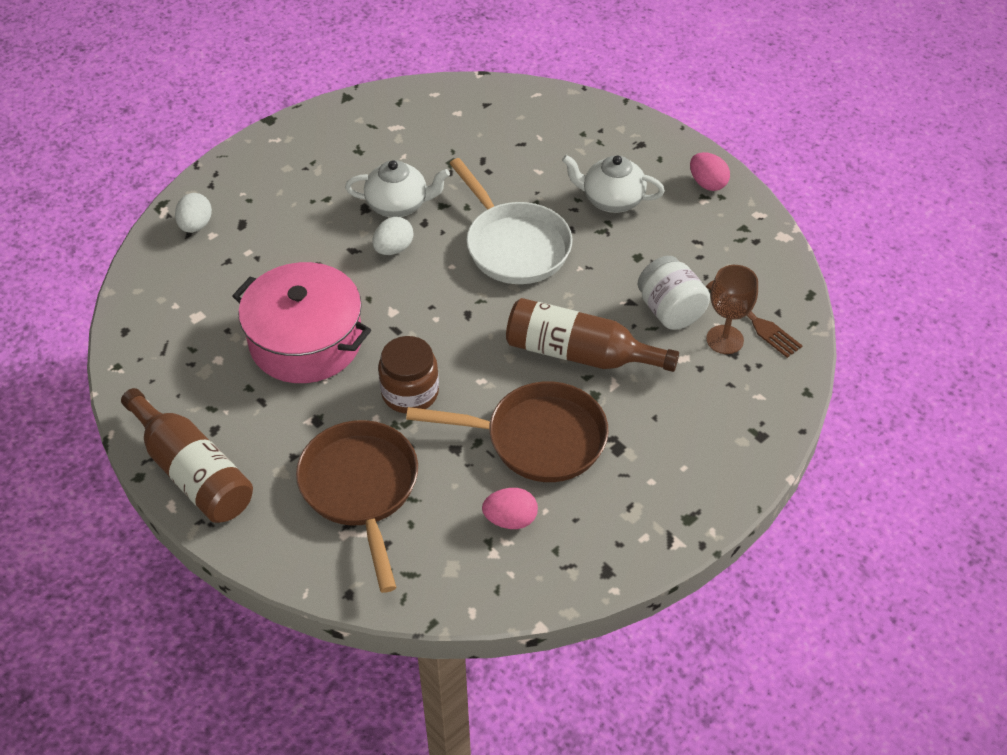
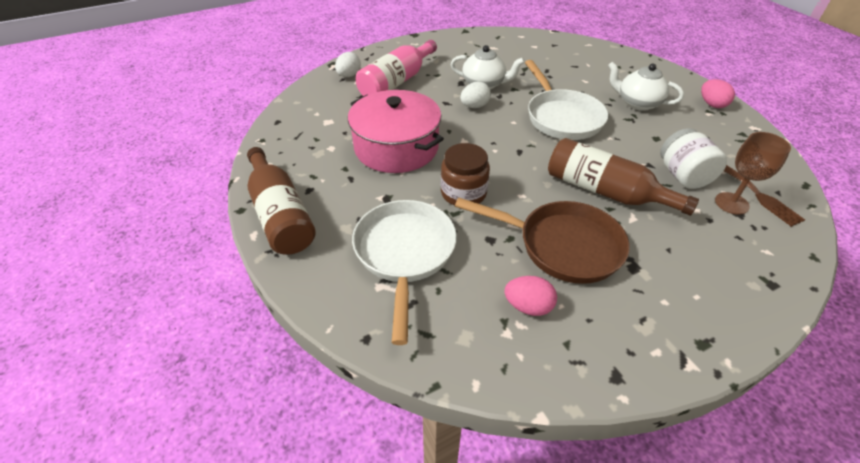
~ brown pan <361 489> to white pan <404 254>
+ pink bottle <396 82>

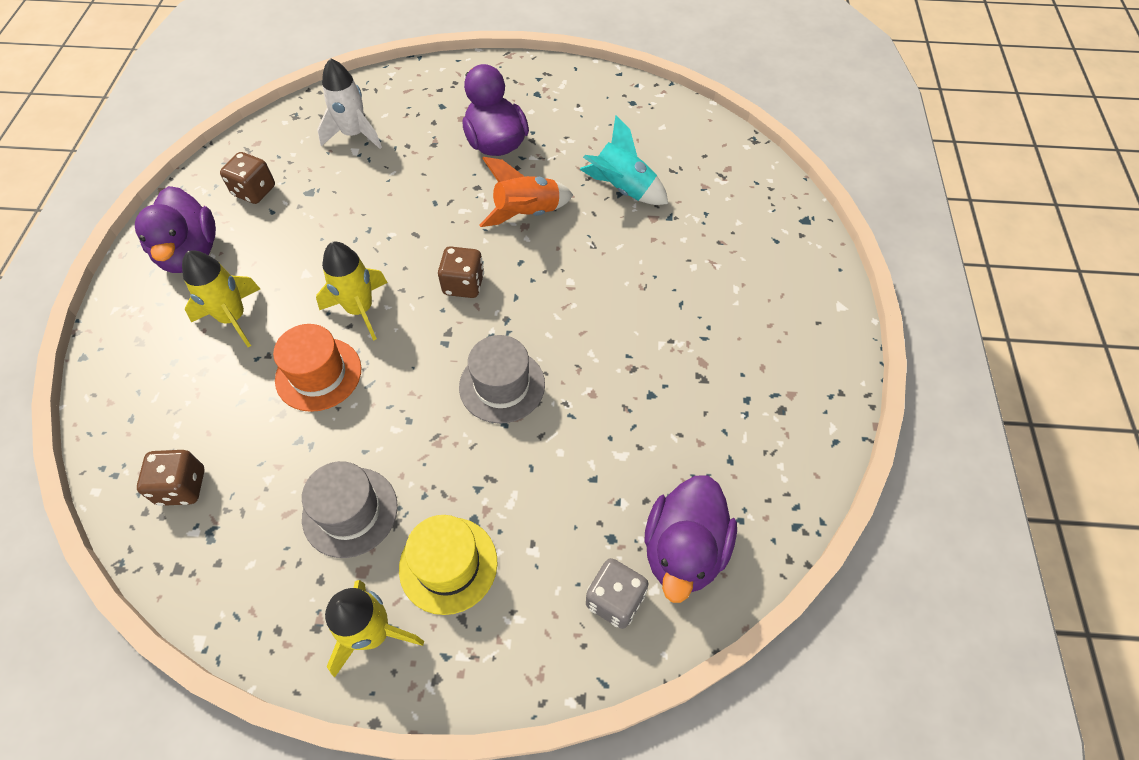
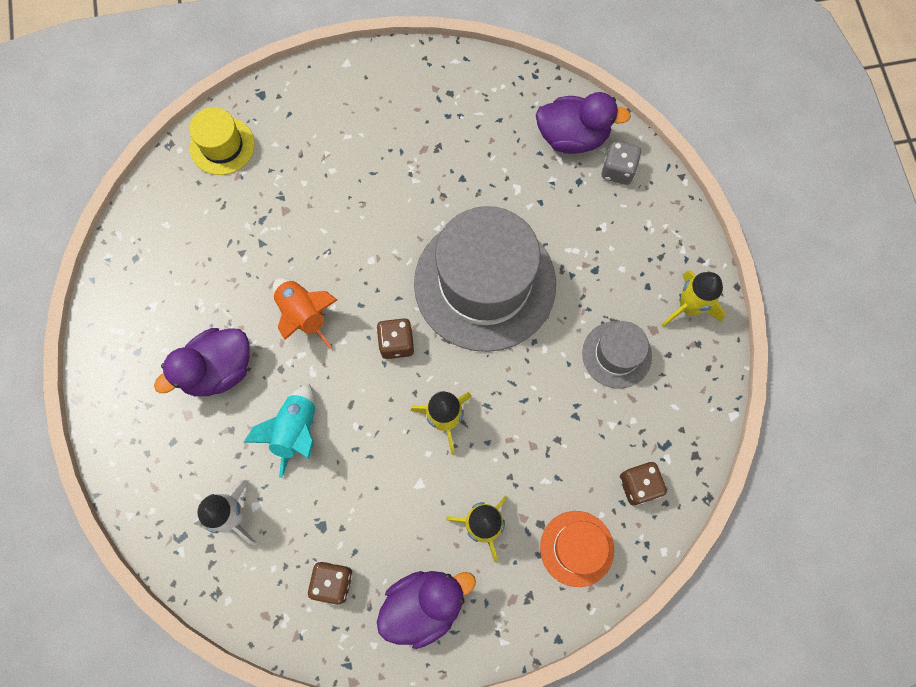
~ turquoise rocket <623 189> to <296 430>
~ orange hat <318 374> to <576 548>
~ grey hat <502 385> = <485 283> x2.09
~ yellow hat <448 565> to <222 146>

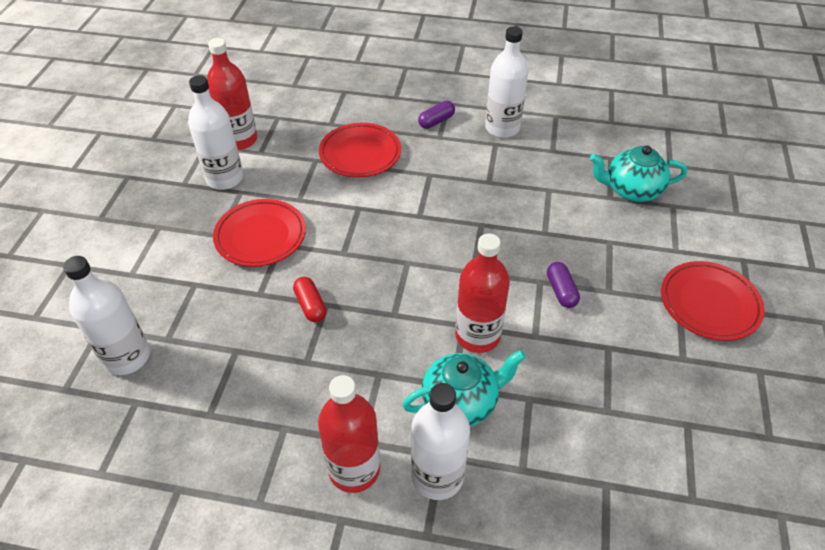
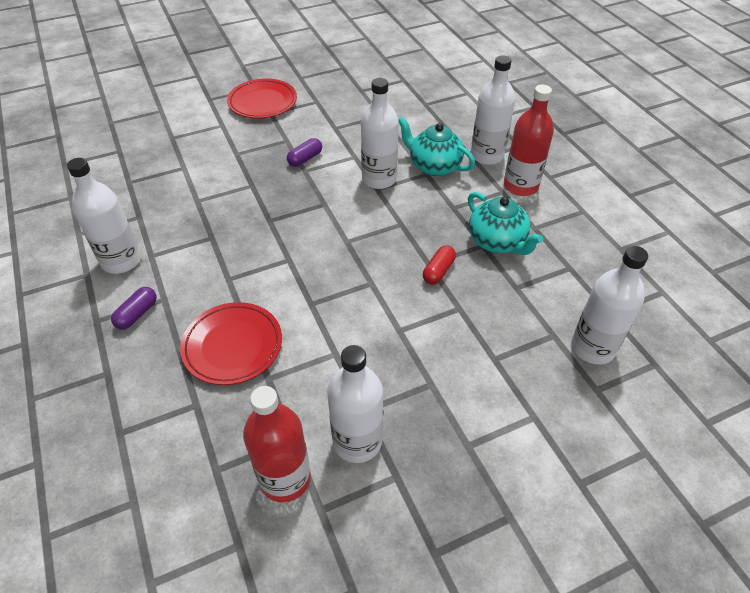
~ purple capsule <436 121> = <137 314> 75 degrees counterclockwise
~ turquoise teapot <631 190> to <497 242>
- red plate <260 236>
~ red bottle <477 336> to white bottle <379 179>

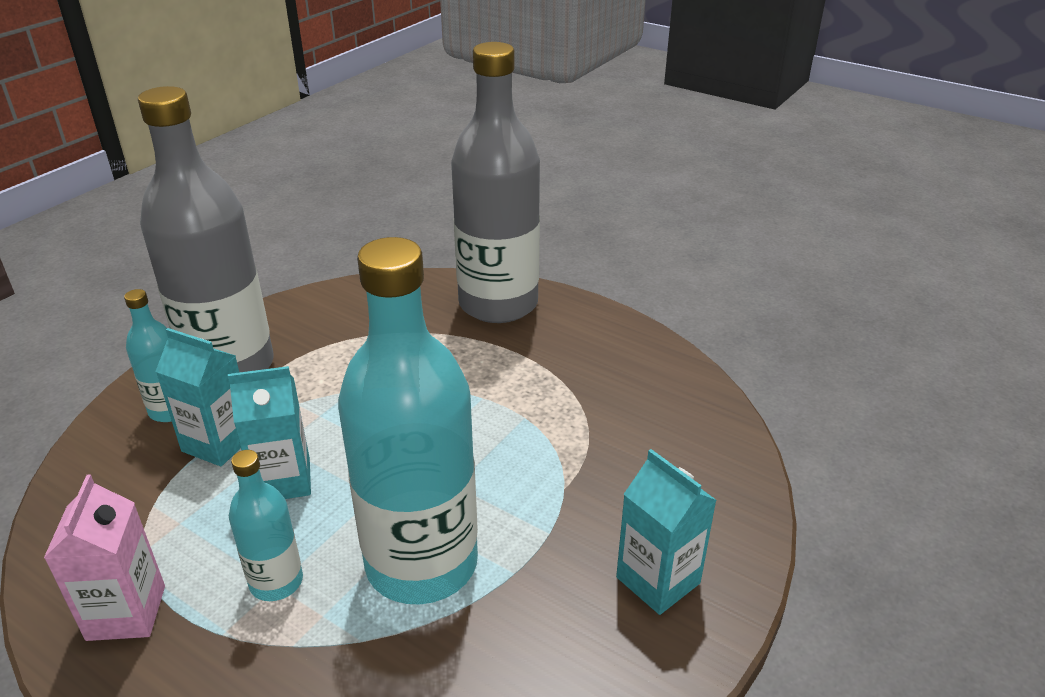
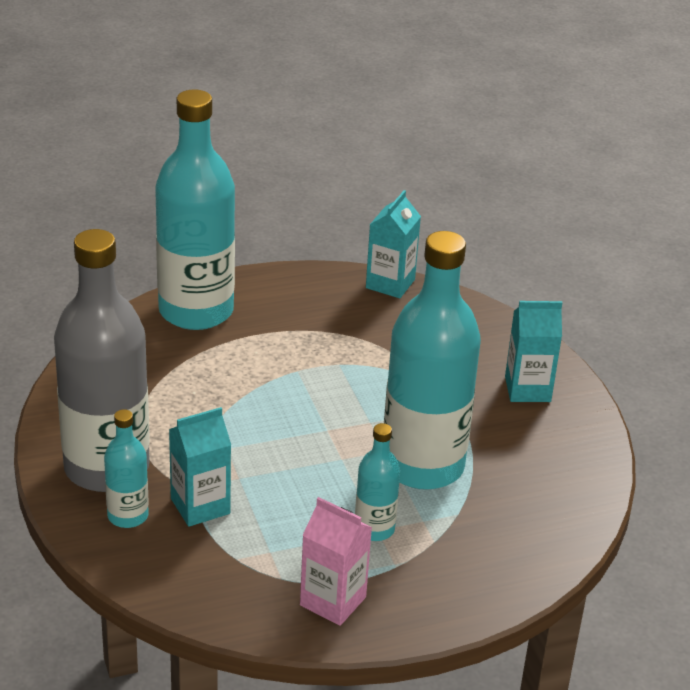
~ grey bottle <498 304> to turquoise bottle <196 311>
~ turquoise carton <283 480> to <390 284>

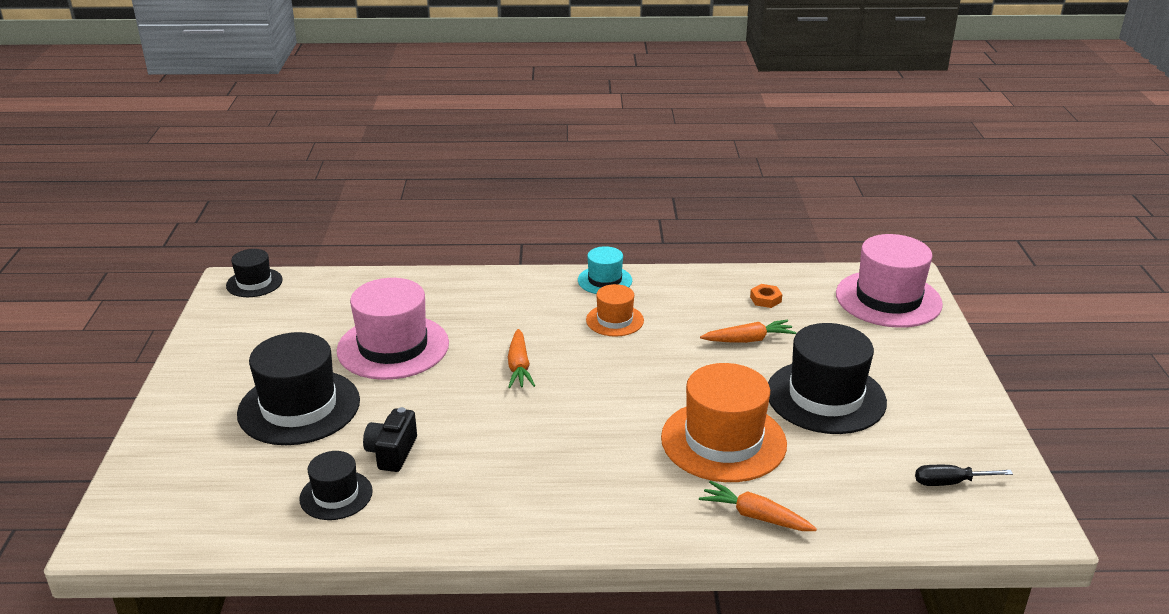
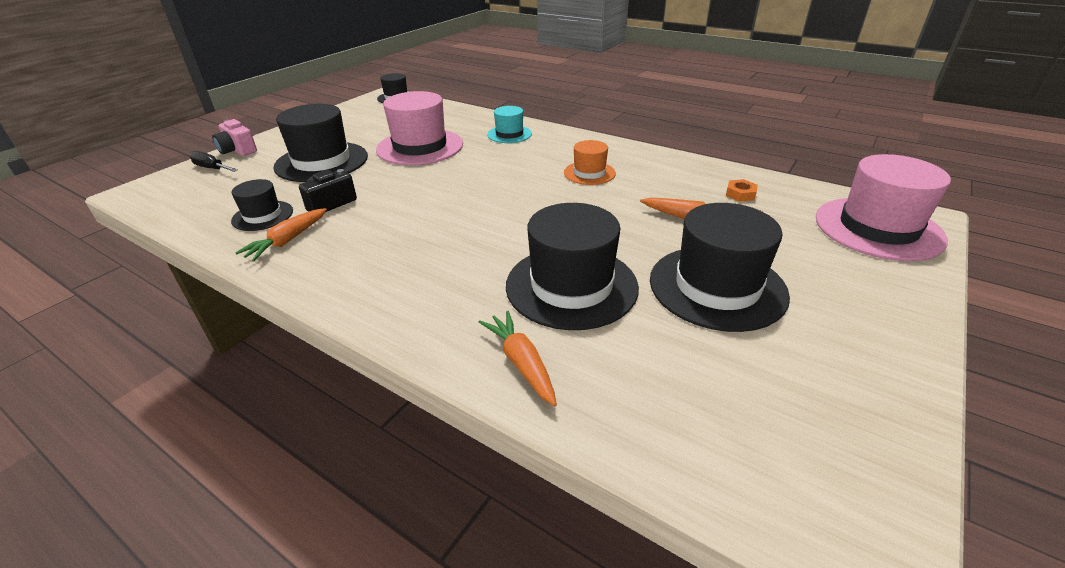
~ turquoise hat <605 280> to <509 134>
~ orange carrot <519 367> to <287 241>
~ orange hat <723 441> to black hat <571 286>
~ black screwdriver <949 483> to <212 168>
+ pink camera <238 150>

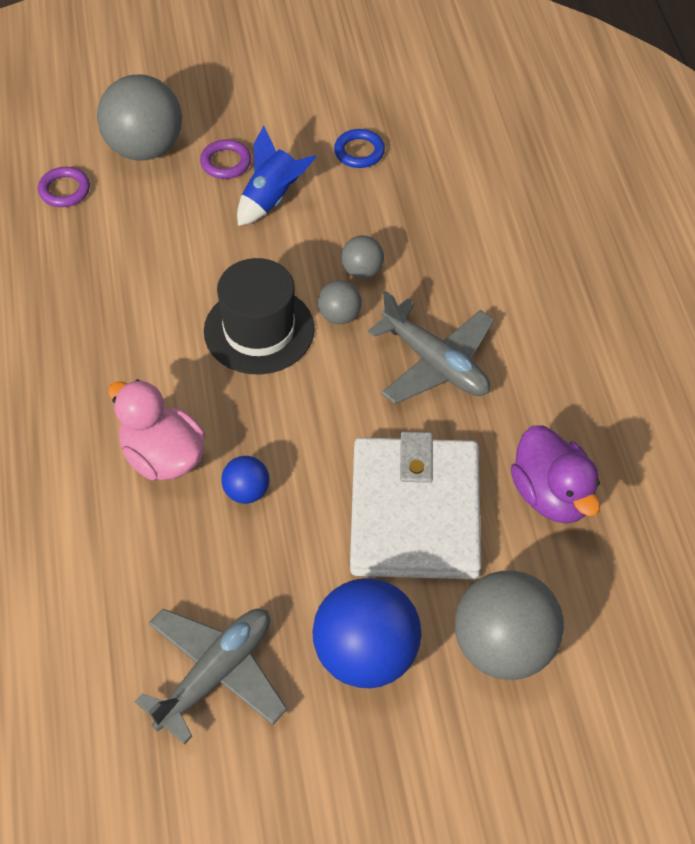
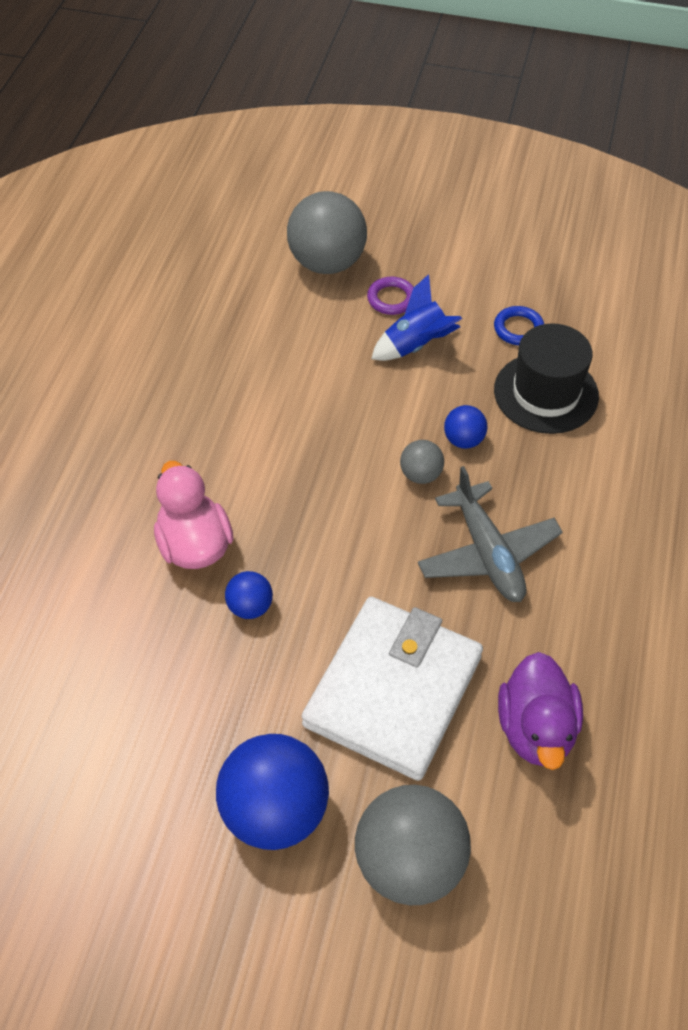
- purple ring <64 190>
~ grey ball <362 271> to blue ball <463 440>
~ black hat <259 330> to <546 393>
- grey plane <215 675>

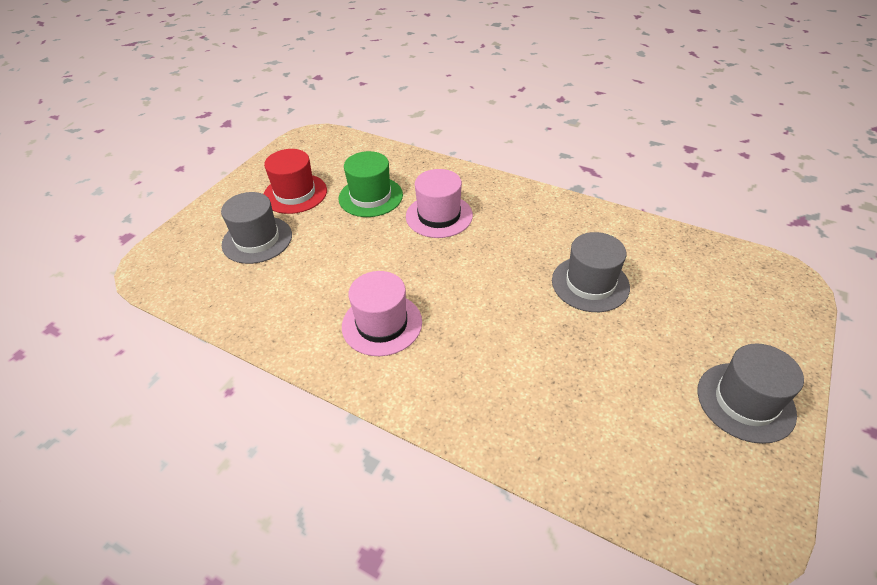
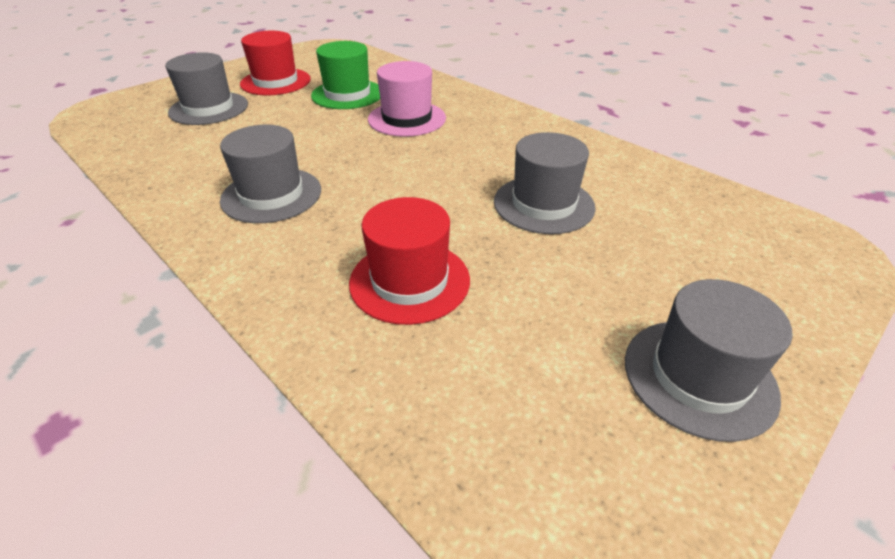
~ pink hat <382 324> to grey hat <271 195>
+ red hat <409 281>

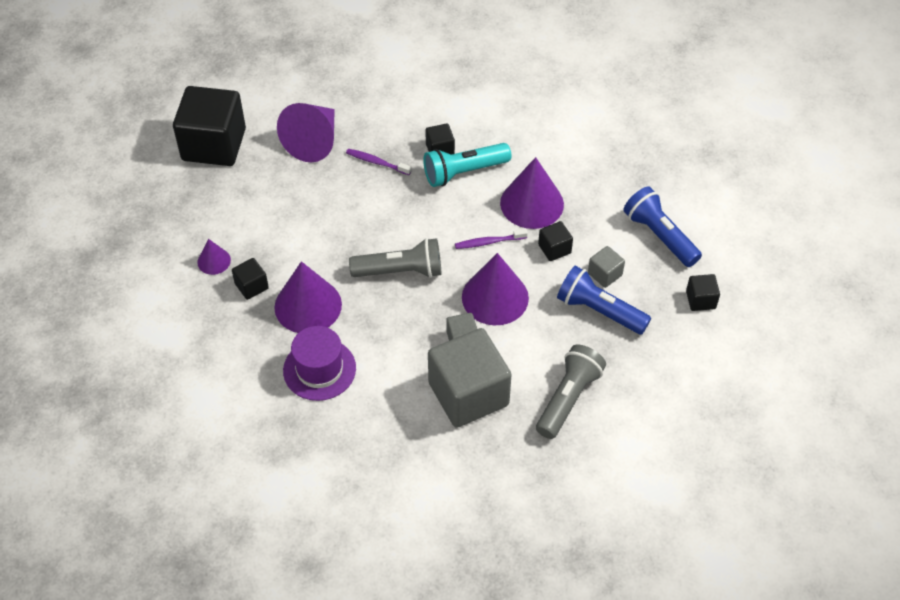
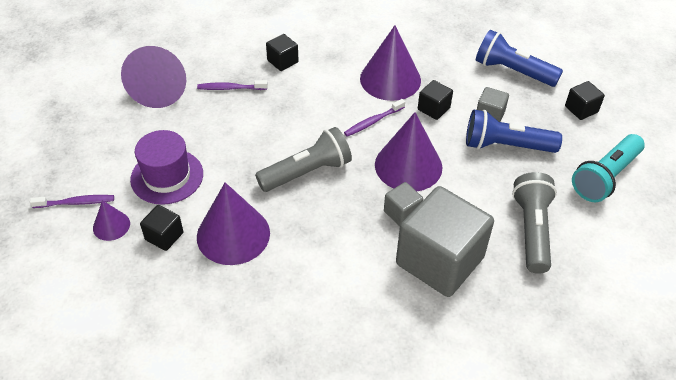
- black cube <214 144>
~ turquoise flashlight <464 172> to <605 177>
~ purple hat <319 369> to <167 176>
+ purple toothbrush <76 202>

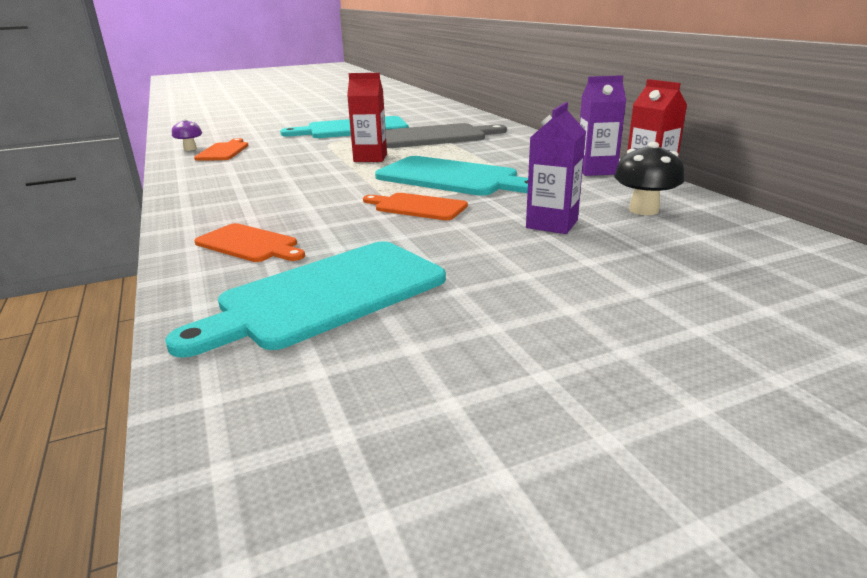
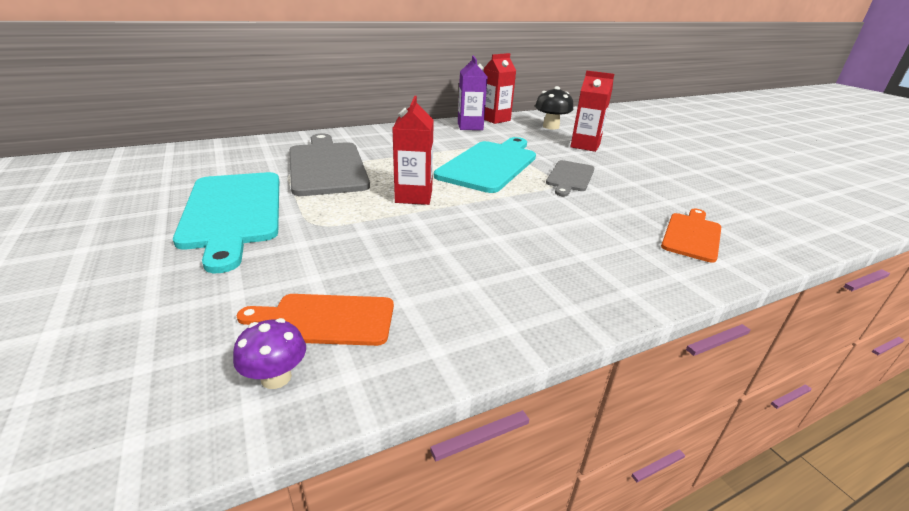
~ purple carton <552 224> to red carton <585 146>
~ orange cutting board <417 207> to grey cutting board <570 177>
- turquoise cutting board <326 295>

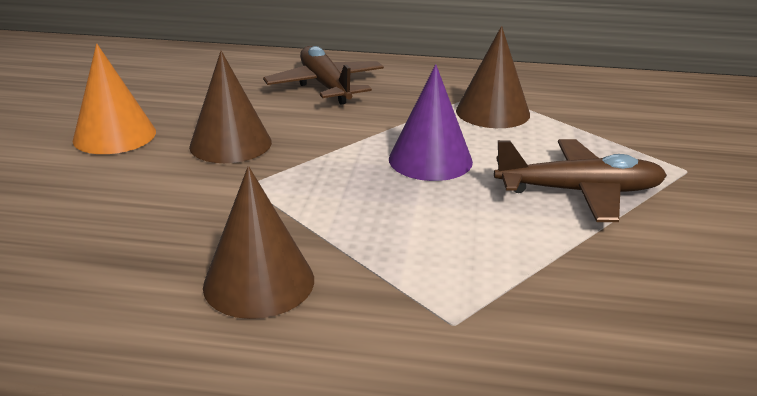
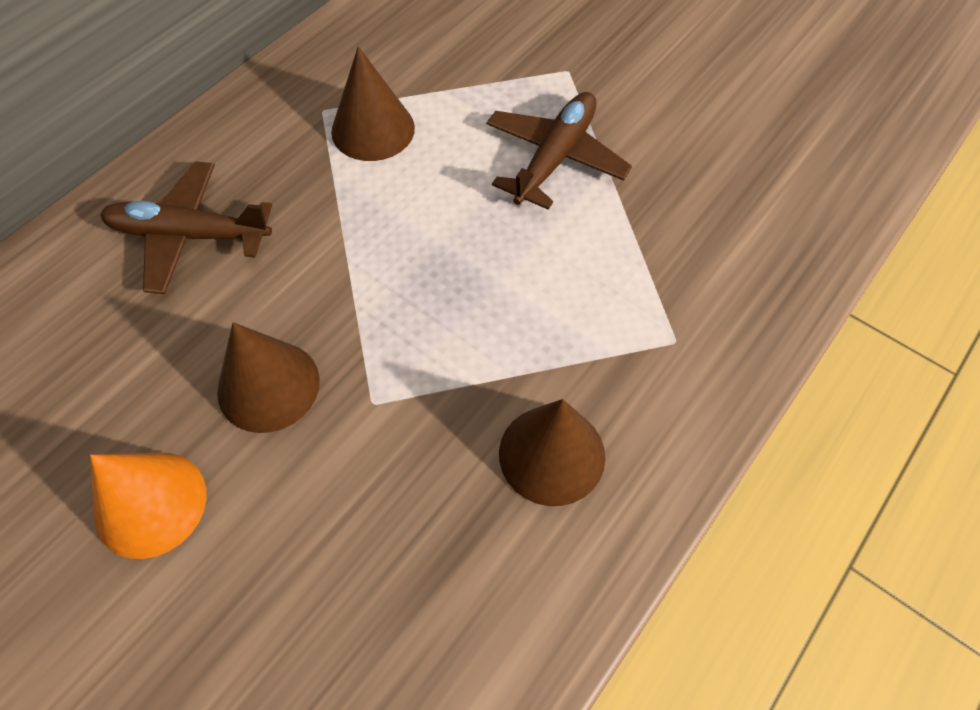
- purple cone <430 160>

